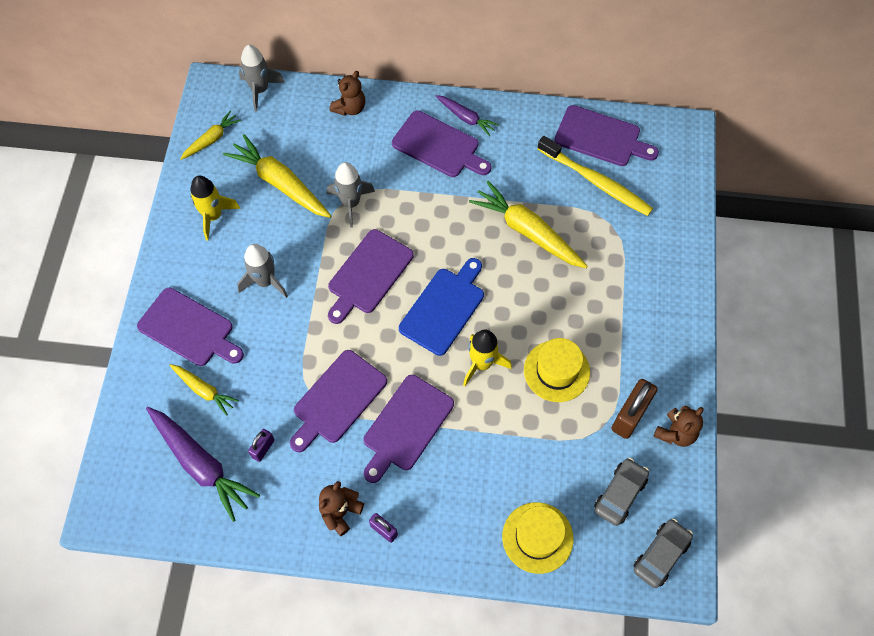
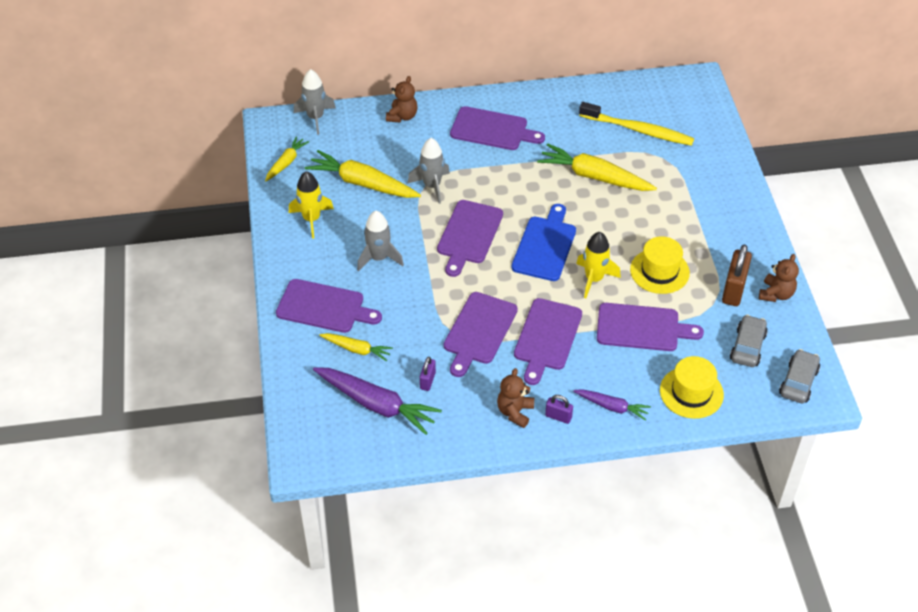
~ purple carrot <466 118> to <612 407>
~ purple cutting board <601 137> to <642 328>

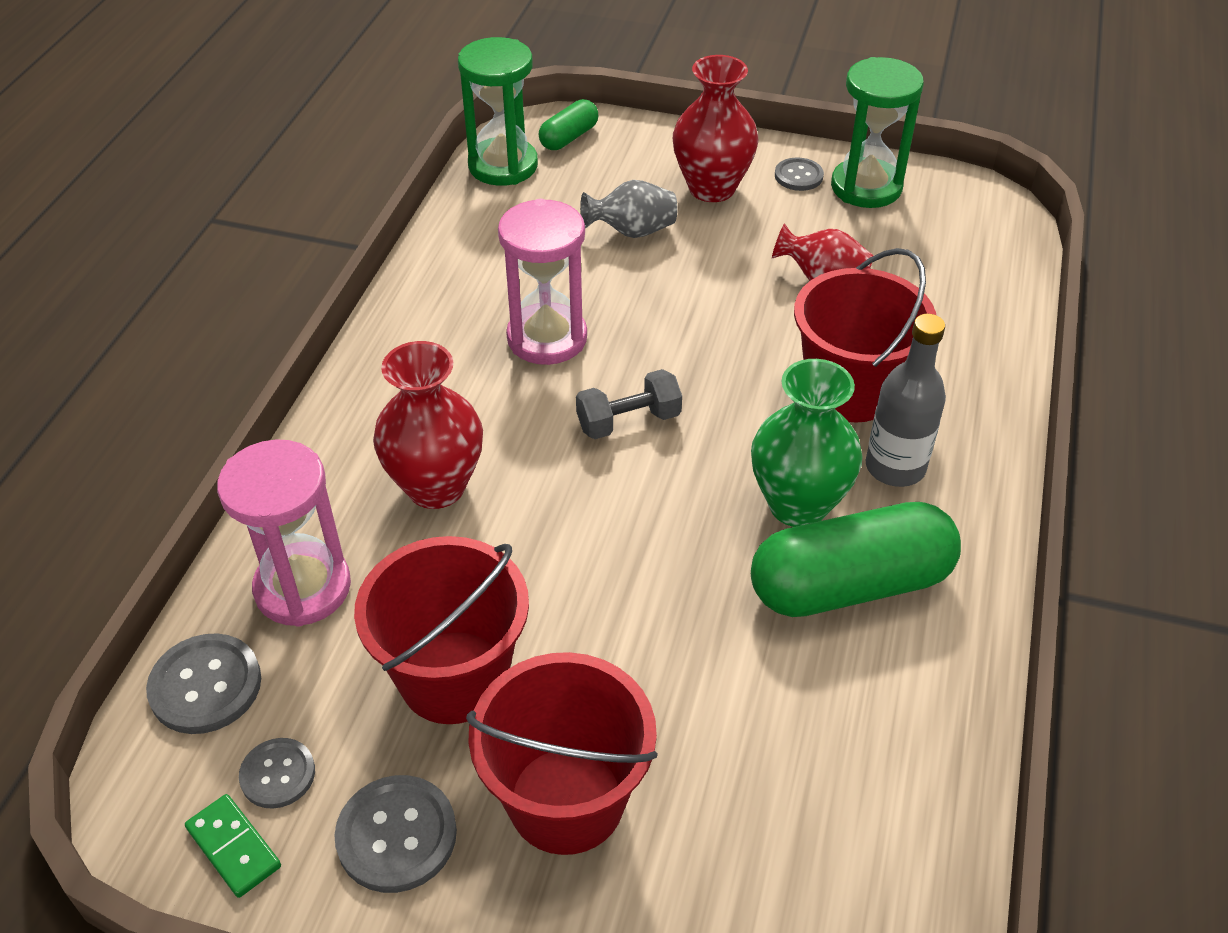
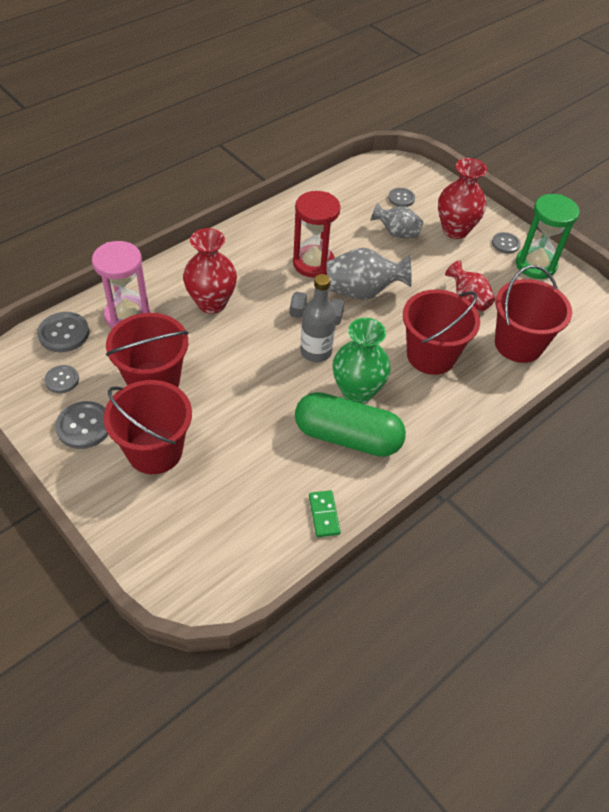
- green hourglass <503 166>
- green capsule <569 137>
~ pink hourglass <547 338> to red hourglass <313 263>
~ grey bottle <895 467> to <316 352>
~ green domino <234 847> to <324 515>
+ grey button <401 198>
+ grey vase <362 292>
+ red bucket <518 344>

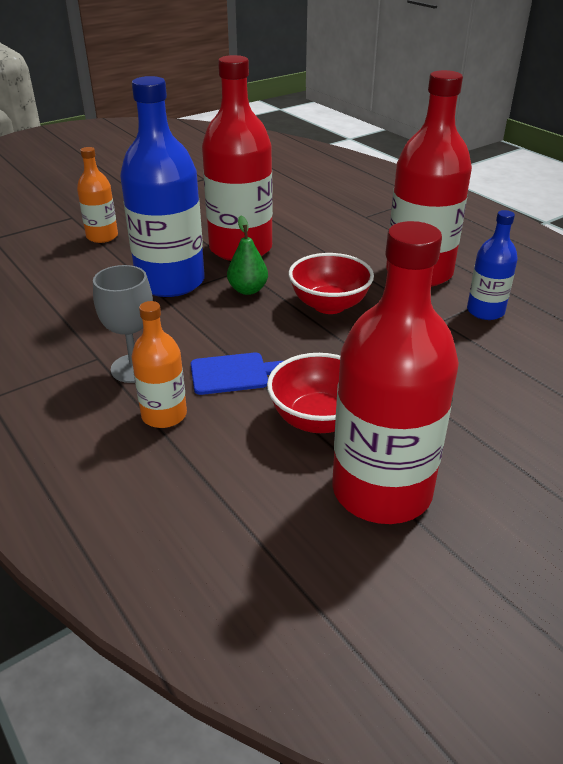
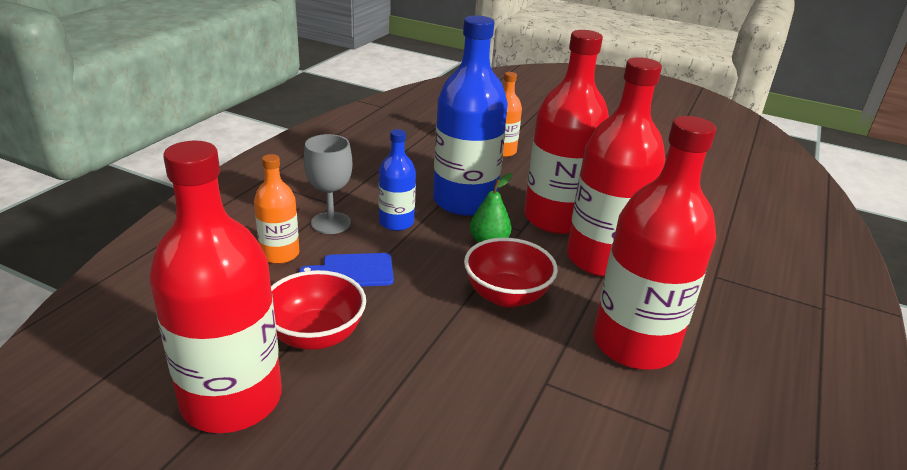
~ blue bottle <485 311> to <396 222>
~ blue cutting board <233 374> = <354 271> 120 degrees clockwise
+ red bottle <601 259>

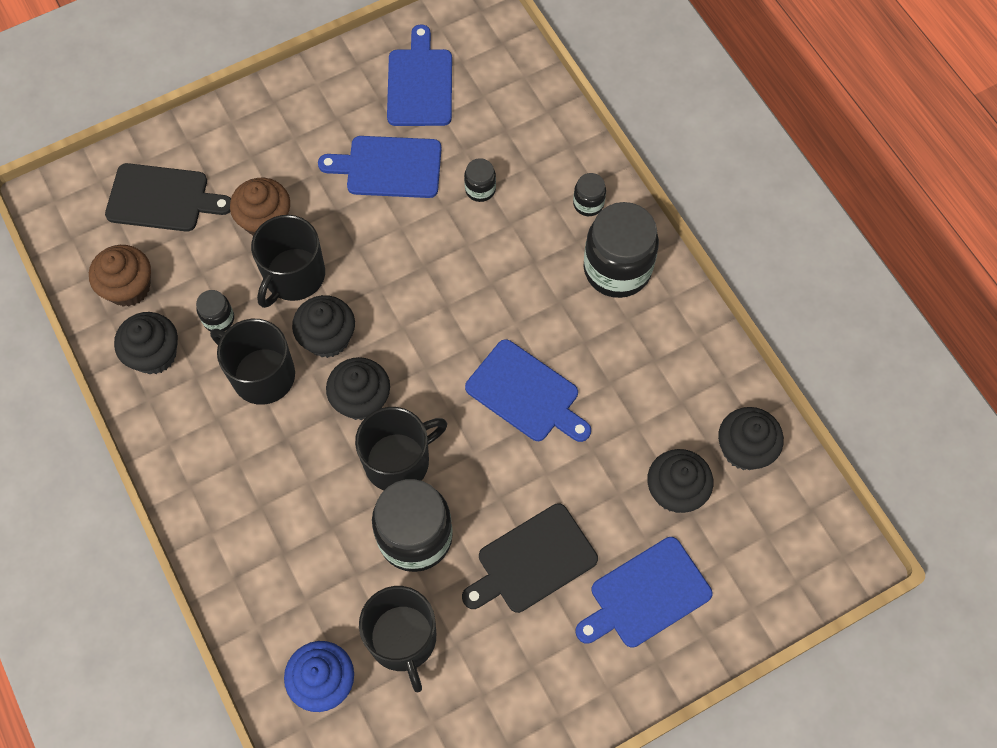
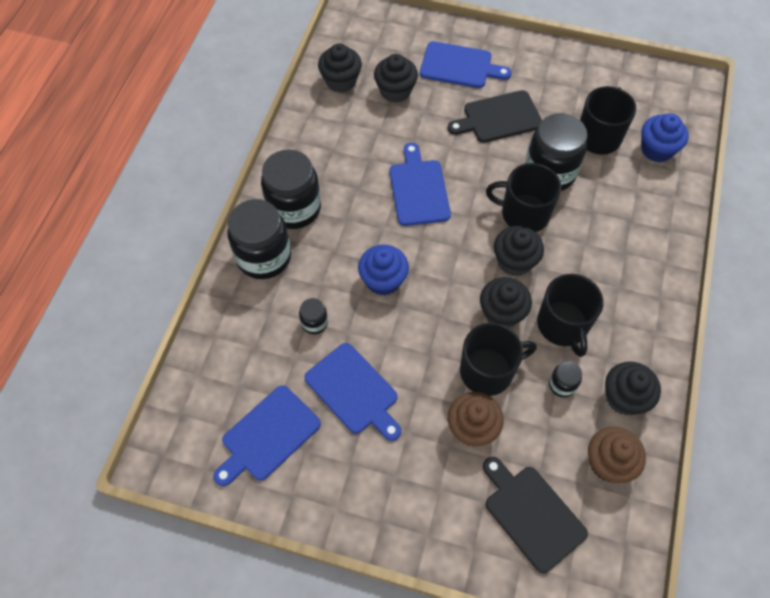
~ black jar <588 204> = <264 257> x2.16
~ black cutting board <533 561> = <499 118> 150 degrees clockwise
+ blue cupcake <383 280>

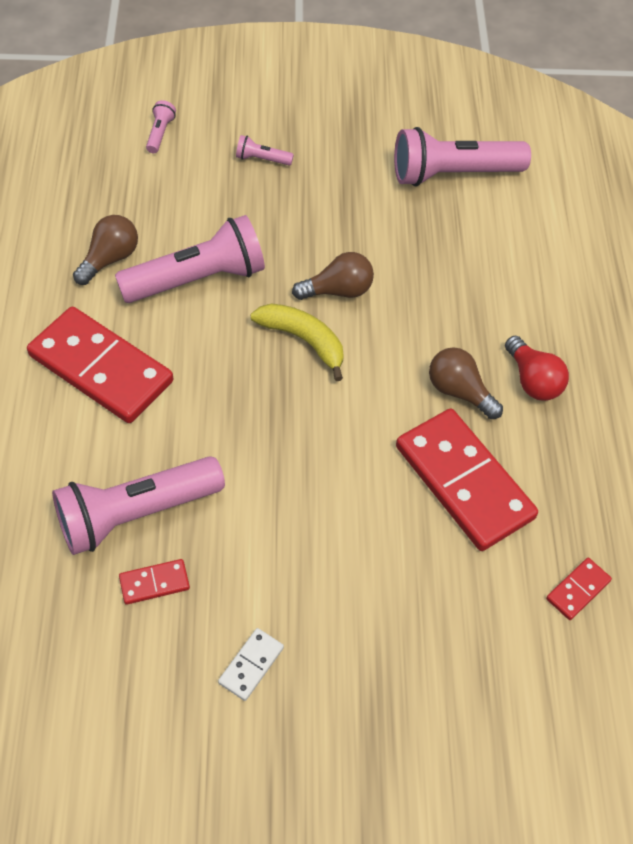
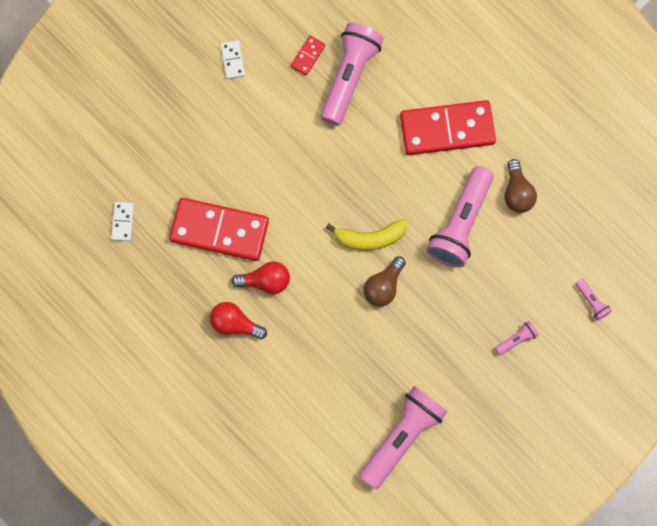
~ brown light bulb <459 392> to red light bulb <265 281>
~ red domino <577 590> to white domino <123 222>

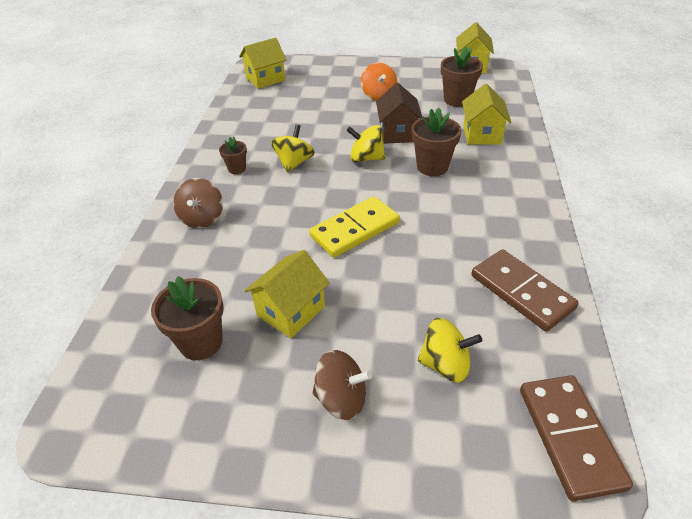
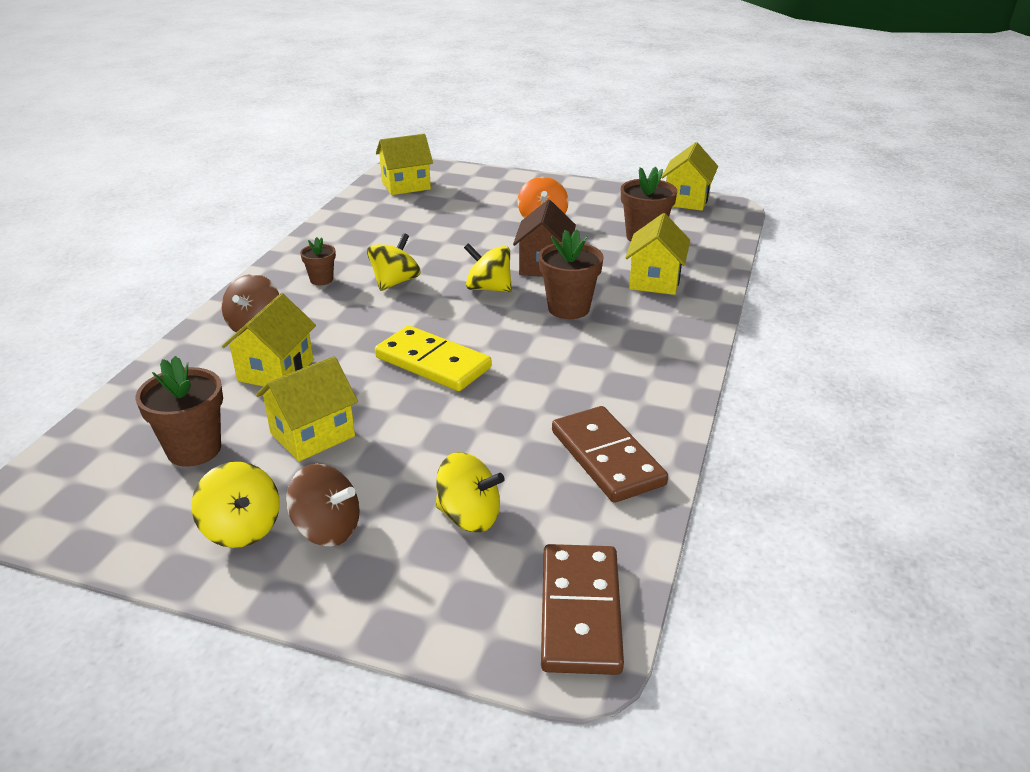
~ yellow domino <354 229> = <433 363> 60 degrees clockwise
+ yellow house <276 370>
+ yellow spinning top <242 529>

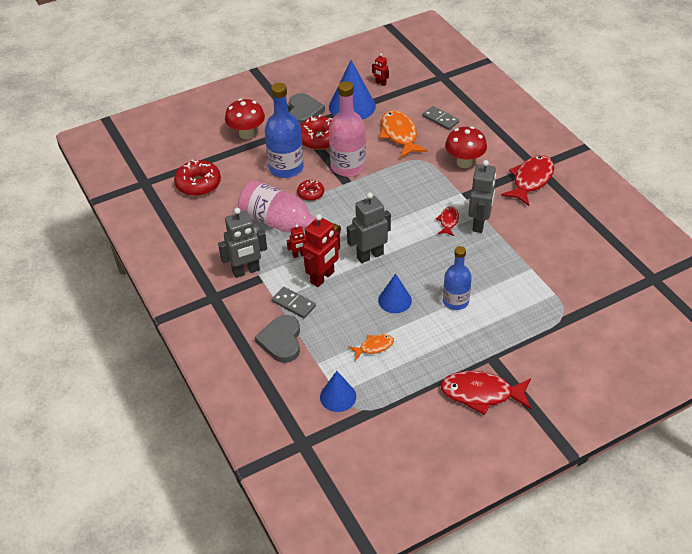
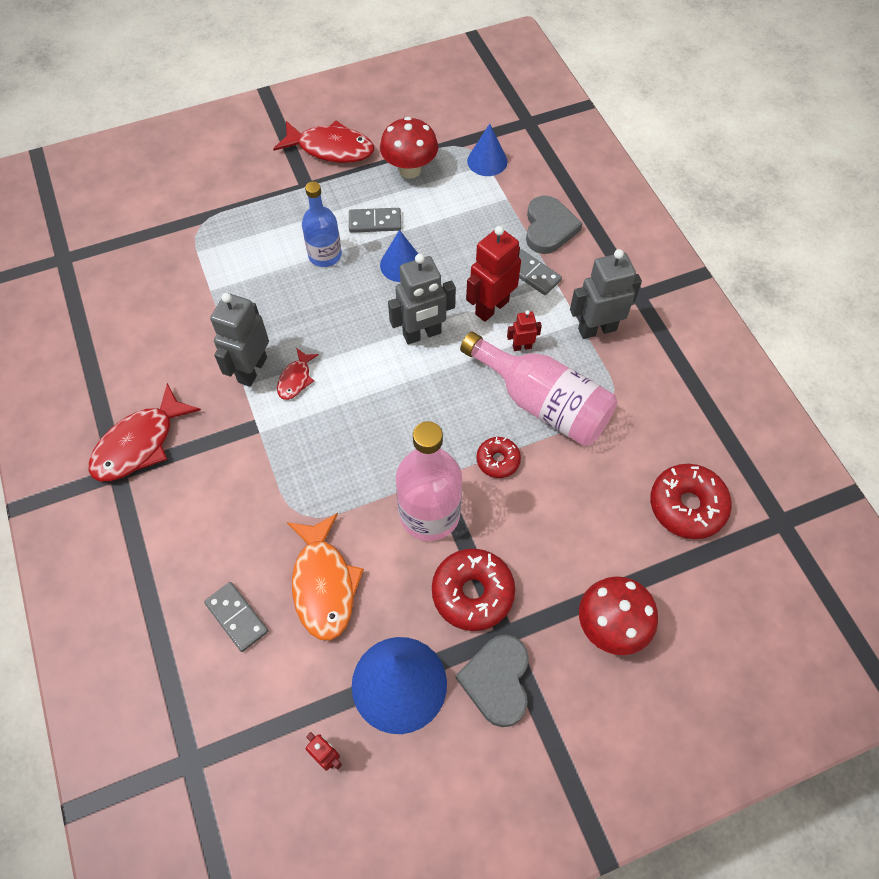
- blue bottle <286 168>
~ red mushroom <464 162> to <410 170>
- orange fish <374 347>
+ grey domino <375 222>

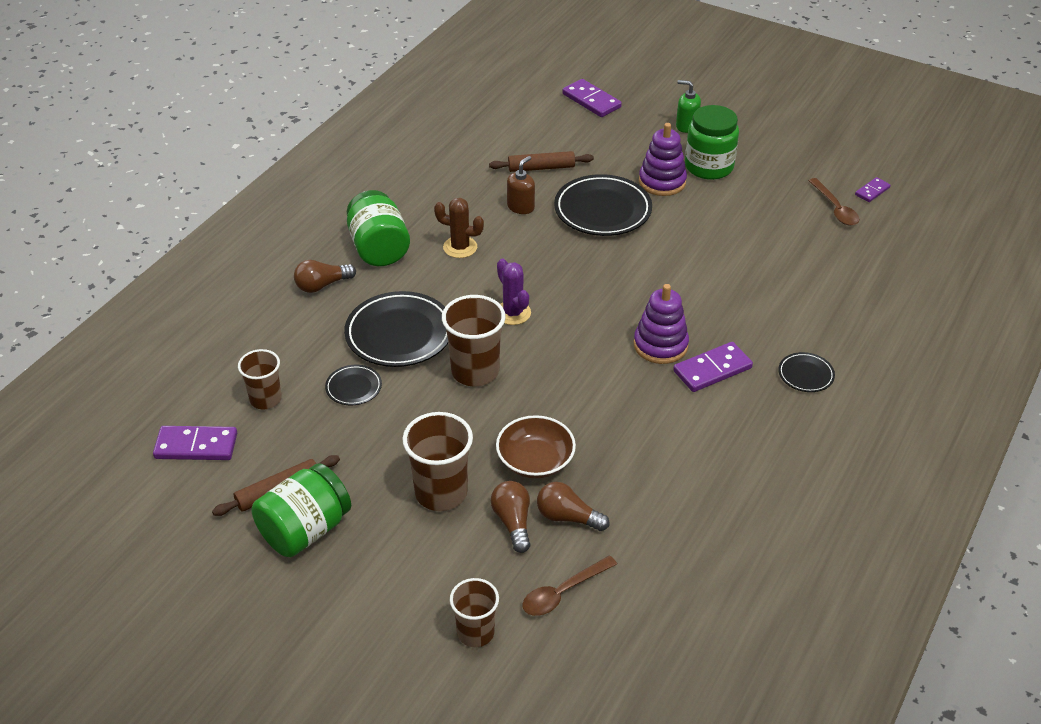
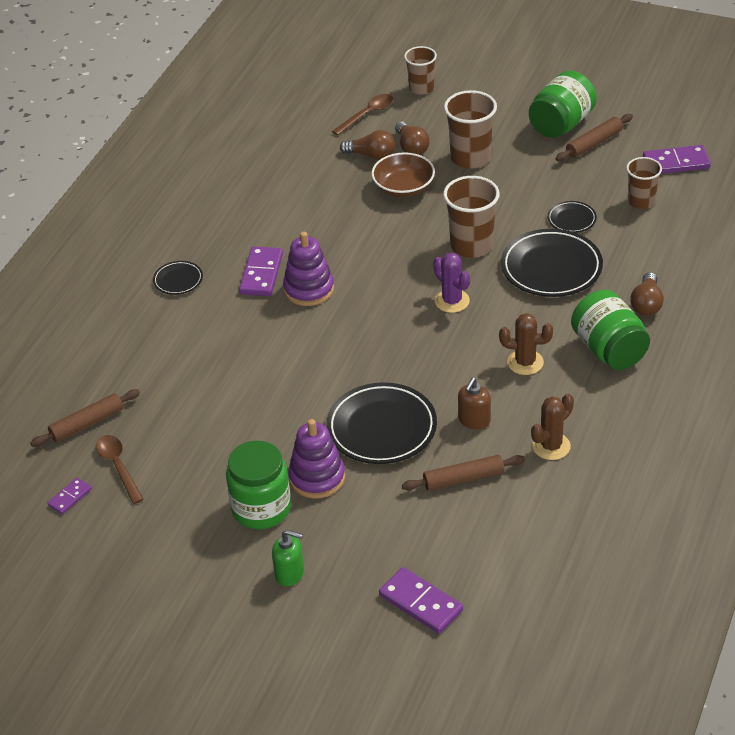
~ brown light bulb <322 285> = <646 304> 135 degrees clockwise
~ purple domino <712 370> = <261 274> 45 degrees counterclockwise
+ brown rolling pin <87 424>
+ brown cactus <551 446>

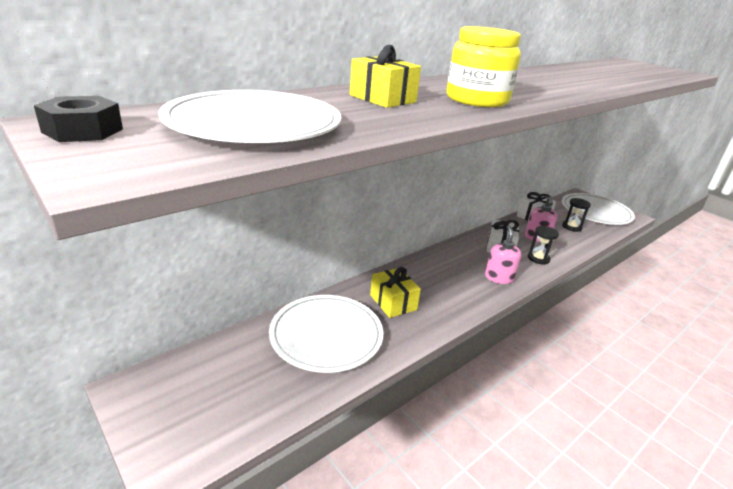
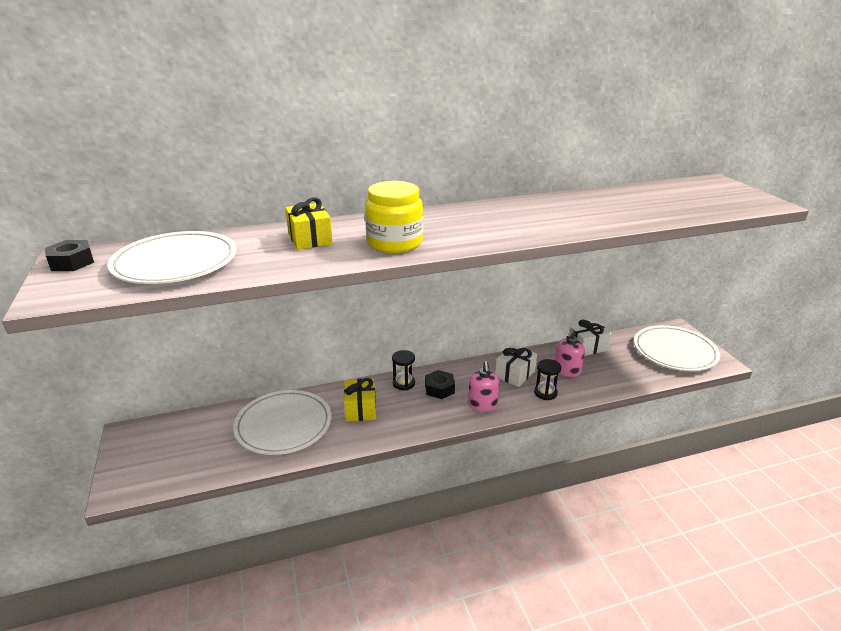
~ black hourglass <571 227> to <403 383>
~ pink soap dispenser <499 277> = <482 405> 150 degrees clockwise
+ black nut <439 389>

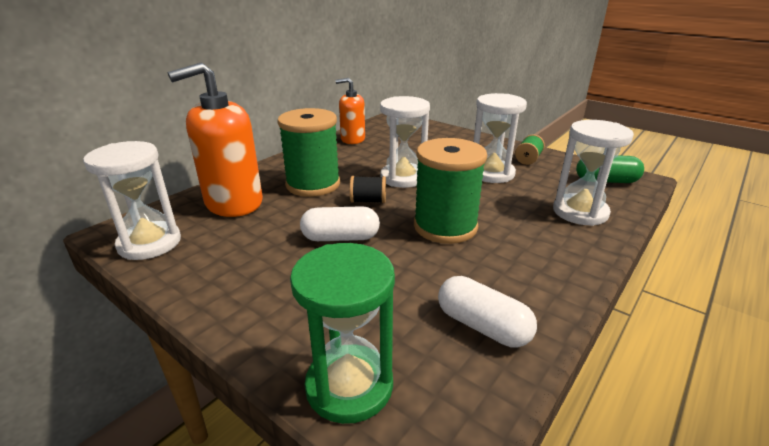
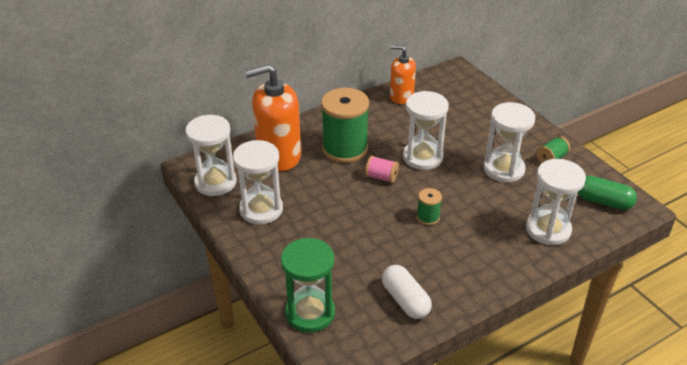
~ green spool <445 226> = <428 217> x0.46
~ black spool <368 201> to pink spool <381 177>
- white capsule <340 238>
+ white hourglass <261 209>

